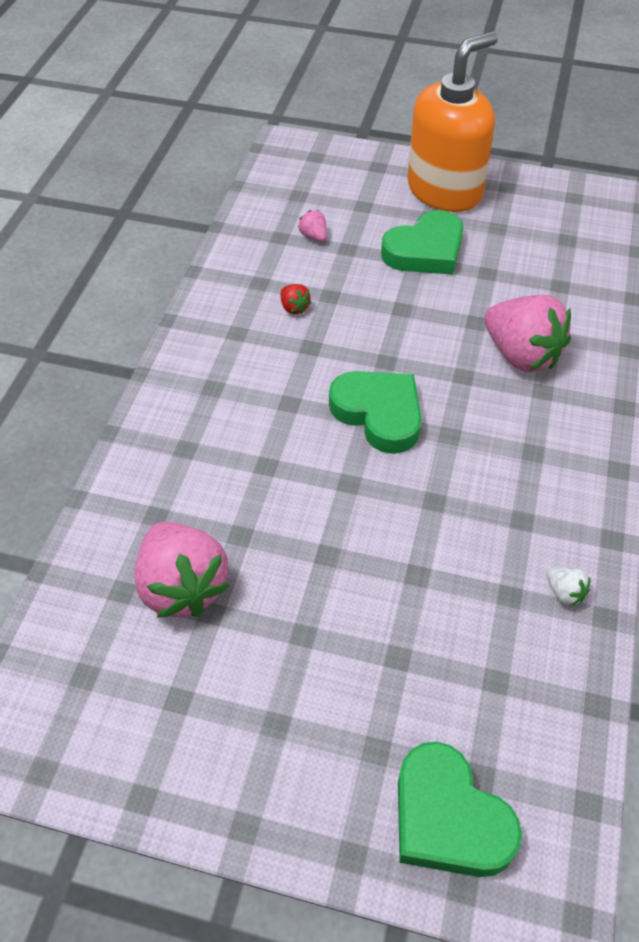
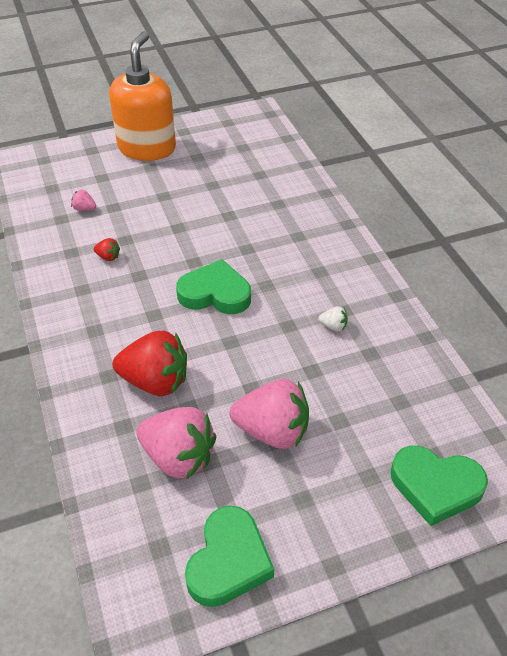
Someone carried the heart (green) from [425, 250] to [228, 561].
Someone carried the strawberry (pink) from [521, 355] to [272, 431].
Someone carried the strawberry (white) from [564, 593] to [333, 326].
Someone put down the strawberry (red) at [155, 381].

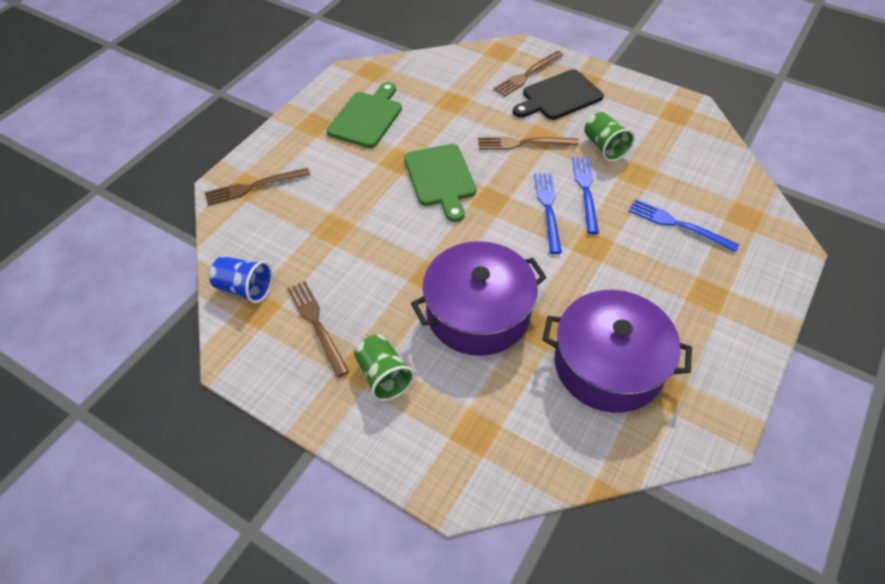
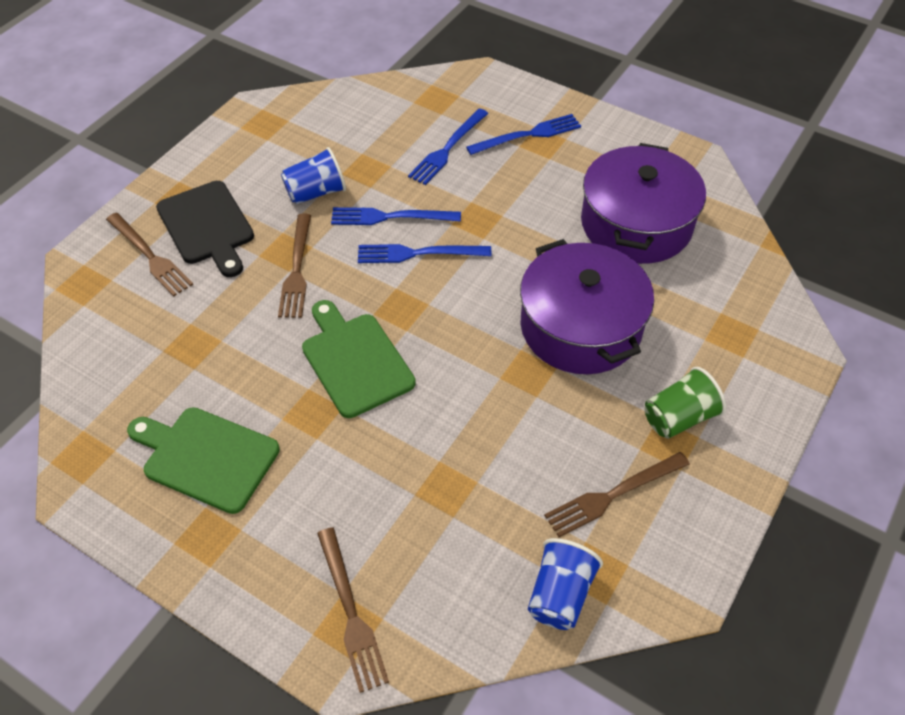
Someone repainted the cup (green) at [604, 147], which became the cup (blue) at [316, 192].
Someone rotated the cutting board (green) at [440, 178] by 105 degrees counterclockwise.
Someone put down the fork (blue) at [527, 135].

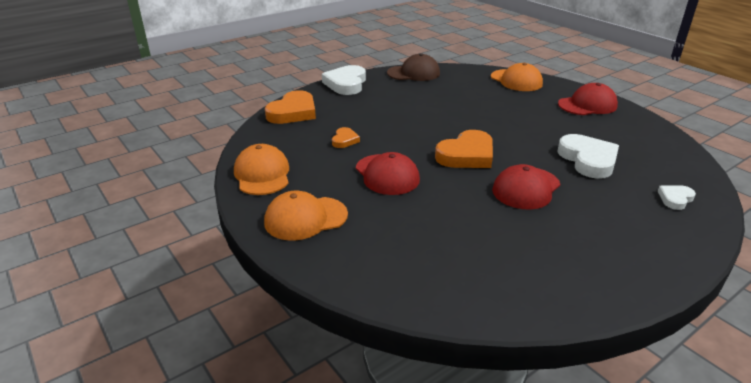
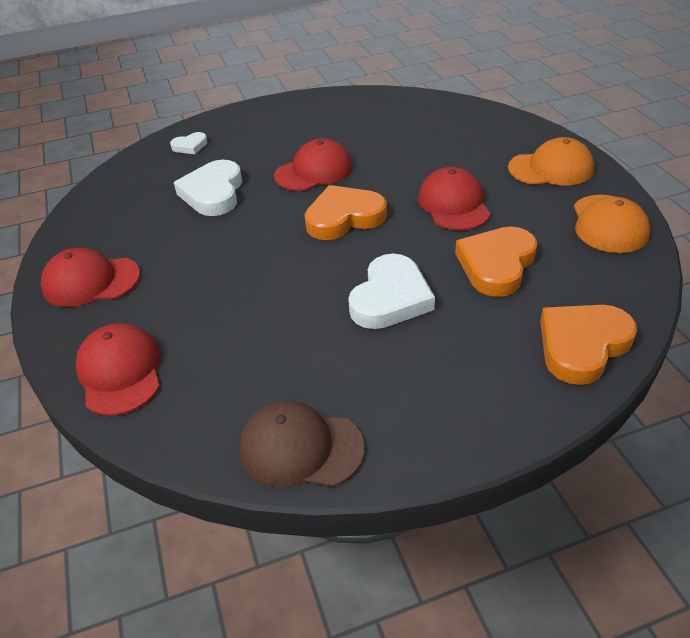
Someone repainted the cap (orange) at [516, 80], which became the cap (red) at [120, 372].
Someone carried the heart (white) from [346, 84] to [390, 298].
Someone scaled the heart (orange) at [344, 140] by 1.94.

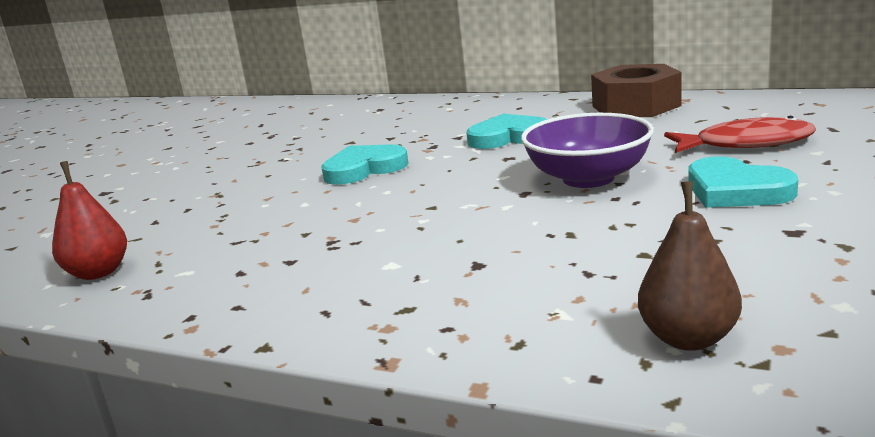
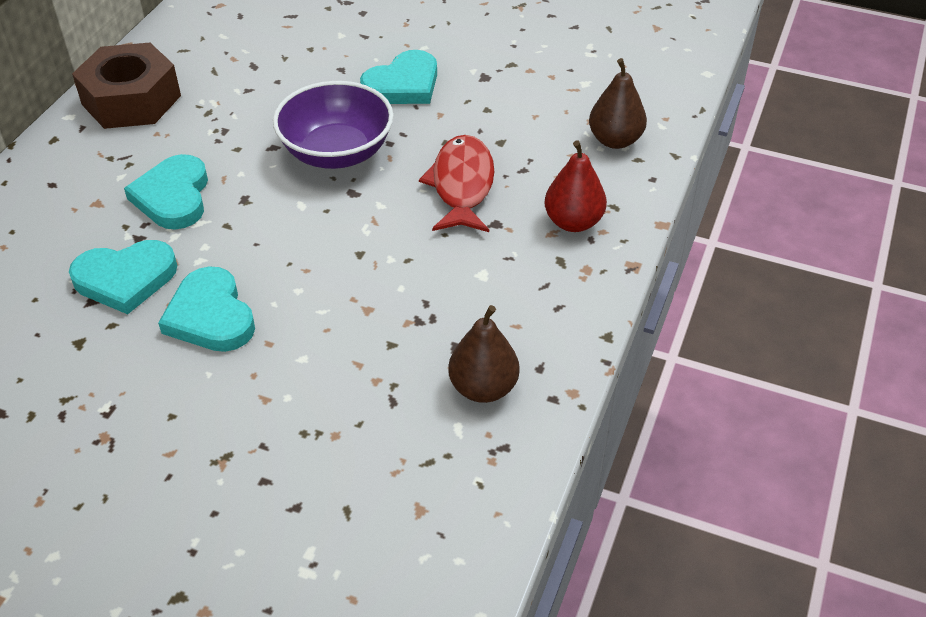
Someone carried the fish (red) from [746, 144] to [462, 185].
Someone carried the pear (red) from [98, 273] to [573, 222].
Someone put down the heart (turquoise) at [125, 279].
Someone put down the pear (brown) at [483, 388].

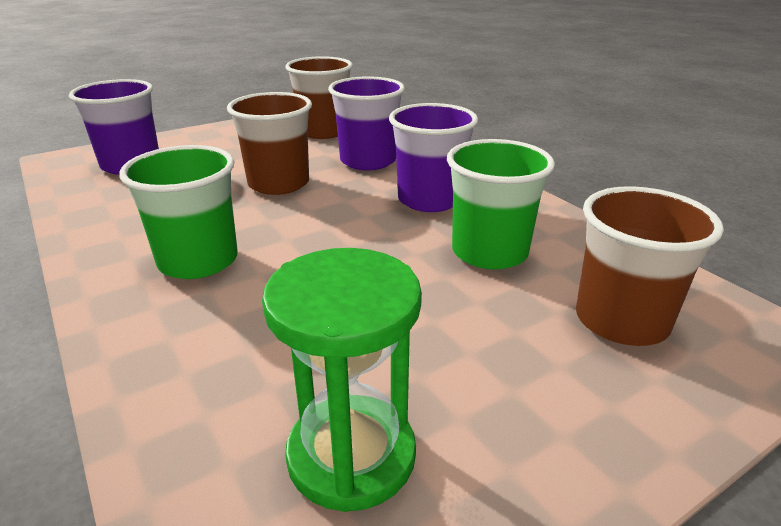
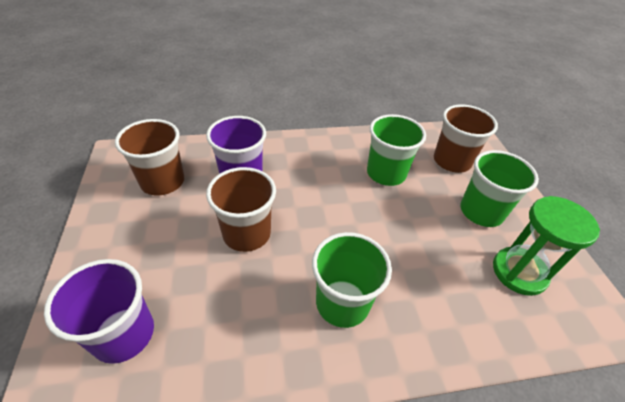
Someone took away the cup (purple) at [430, 200].
Someone put down the cup (green) at [481, 212].

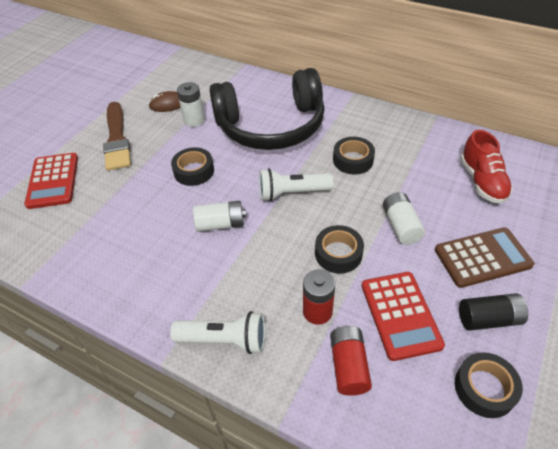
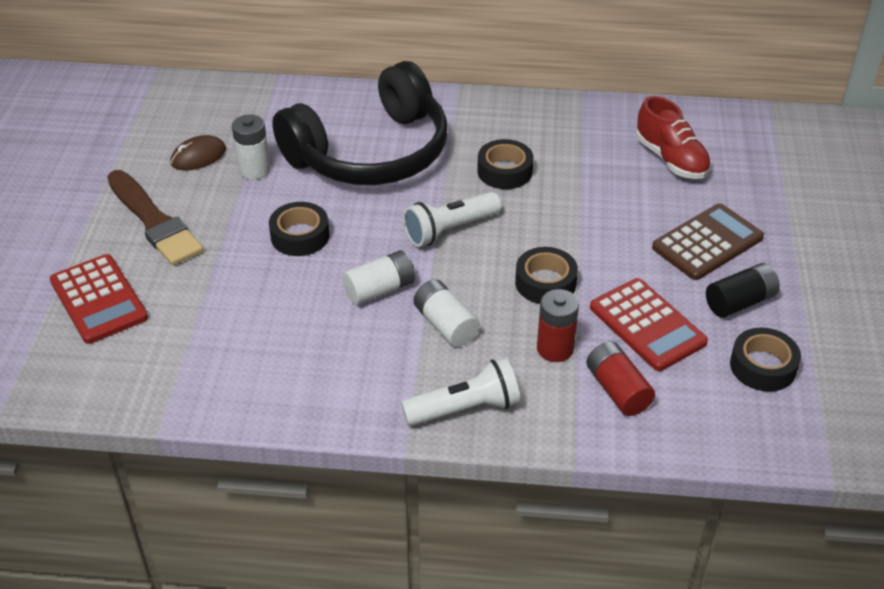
Someone carried the battery (white) from [401, 226] to [445, 324].

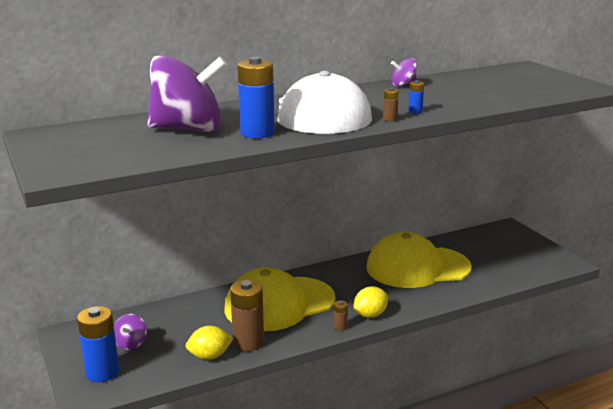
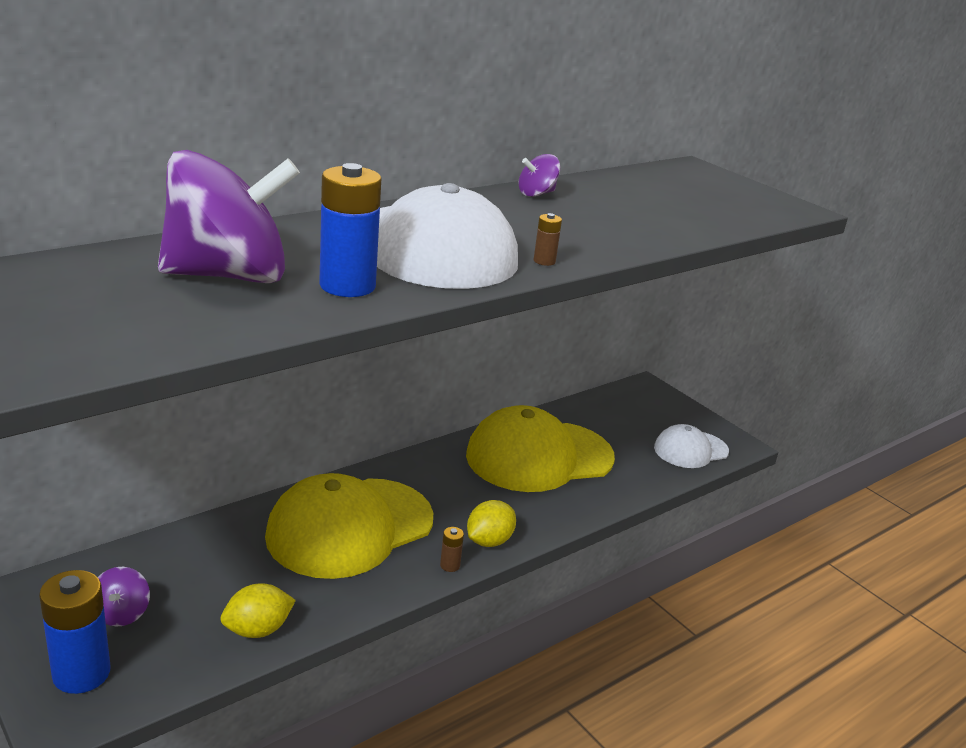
Someone took away the battery (blue) at [415, 111].
Someone took away the battery (brown) at [248, 342].
Someone put down the cap (white) at [690, 450].

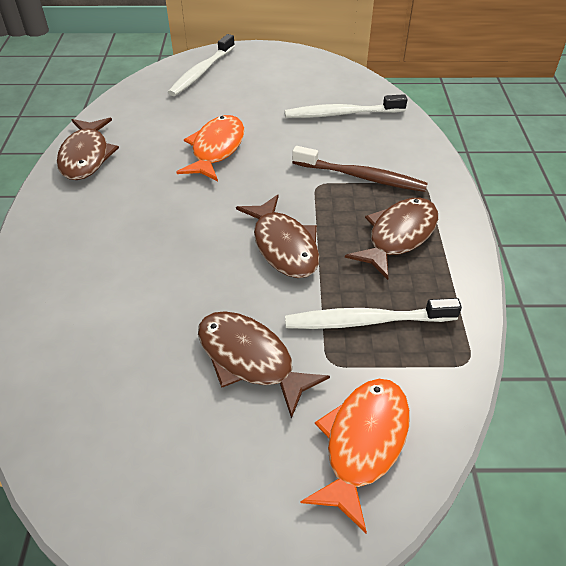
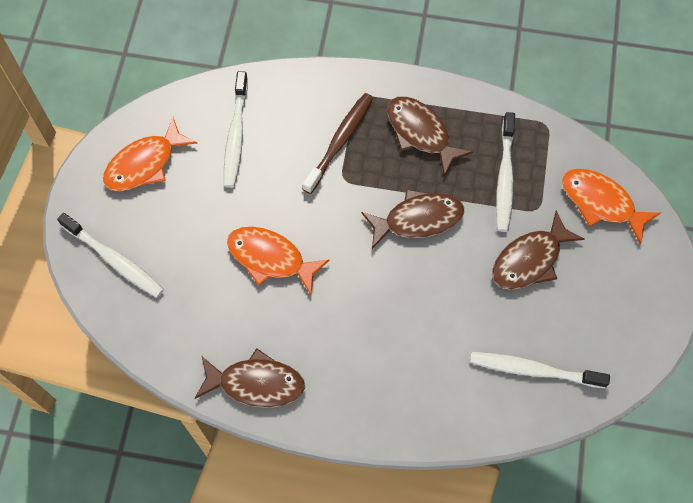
Someone put down the fish (orange) at [145, 164].
Someone put down the toothbrush (white) at [533, 370].

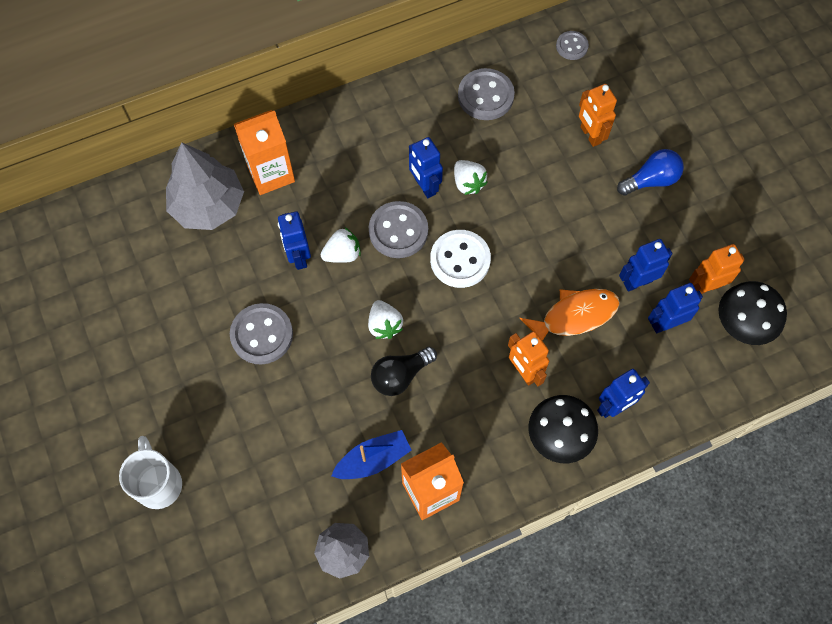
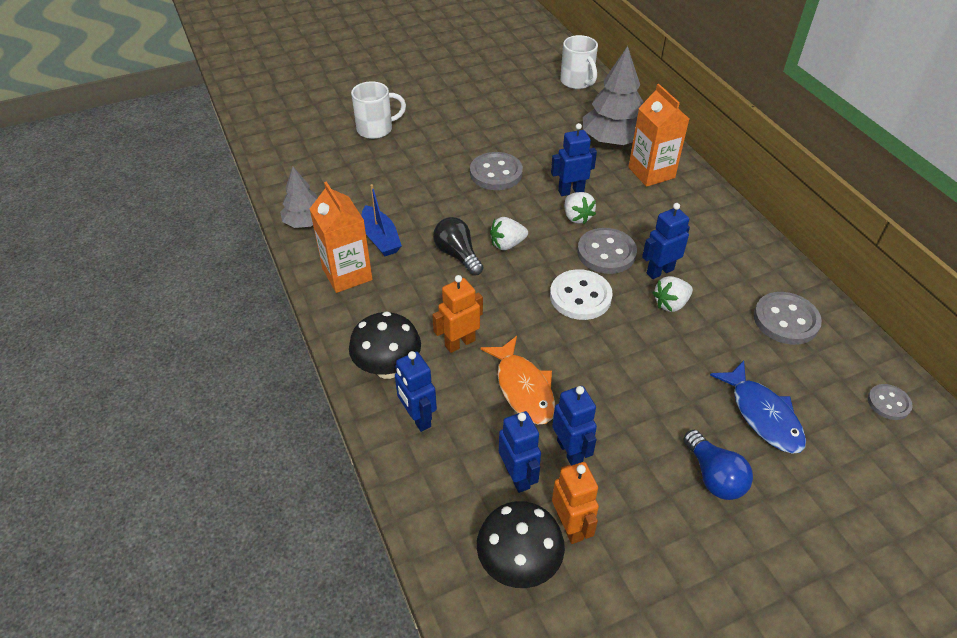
Someone swapped the robot (orange) at [590, 135] for the fish (blue) at [762, 415].
Someone put down the mug (white) at [577, 82].

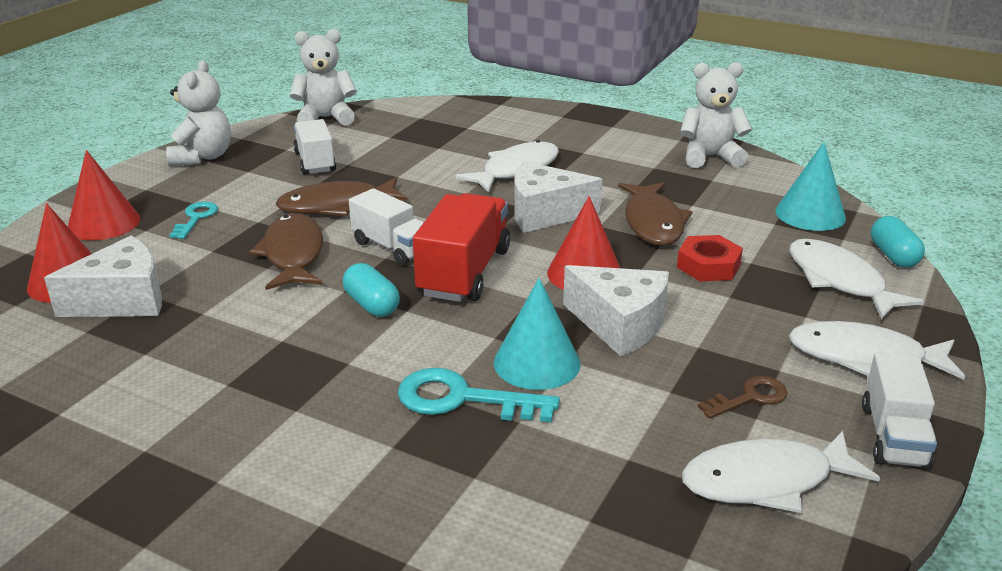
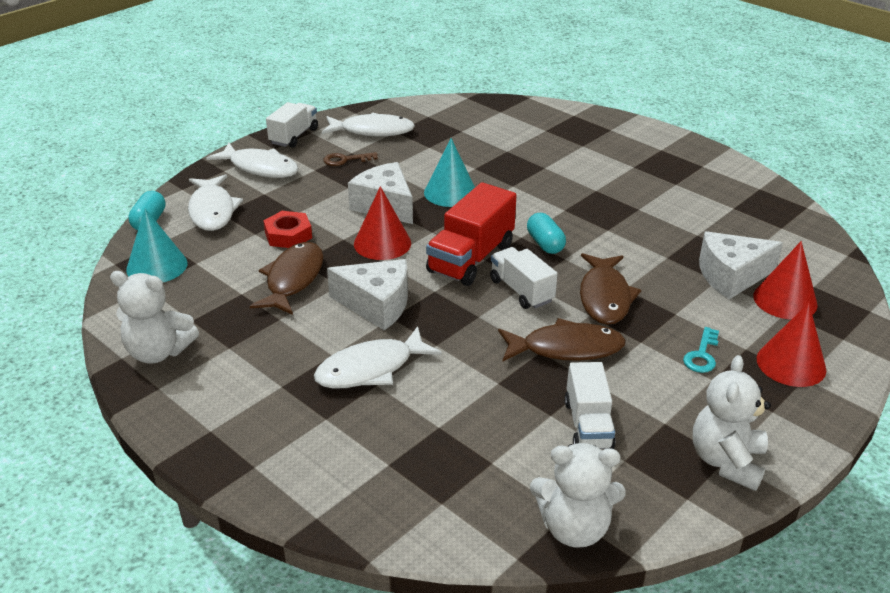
Someone took away the key (turquoise) at [462, 399].

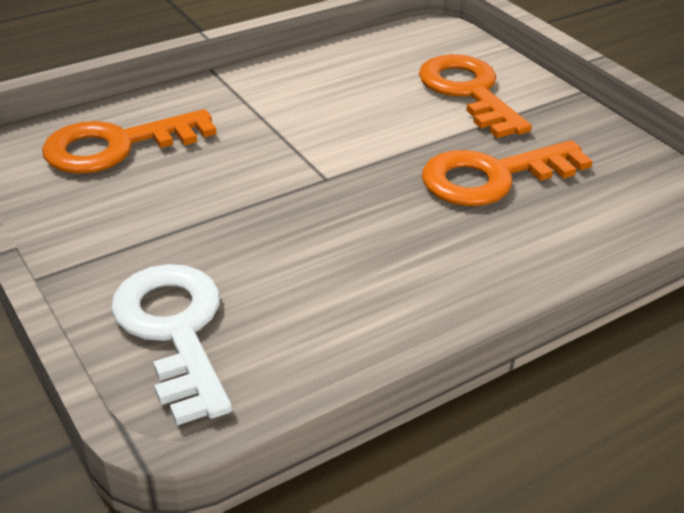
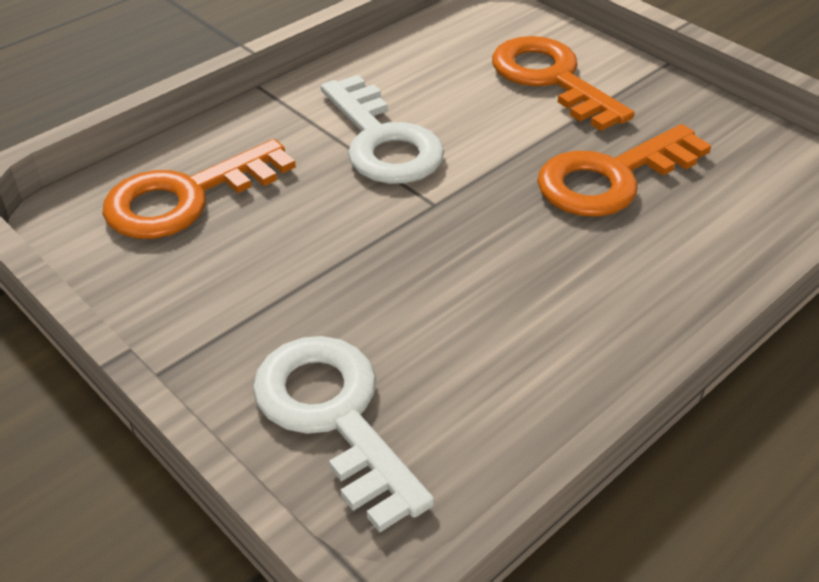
Someone put down the key (white) at [382, 141].

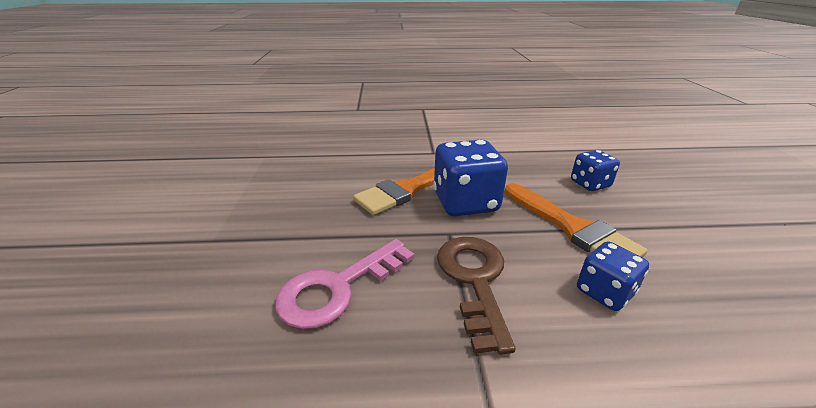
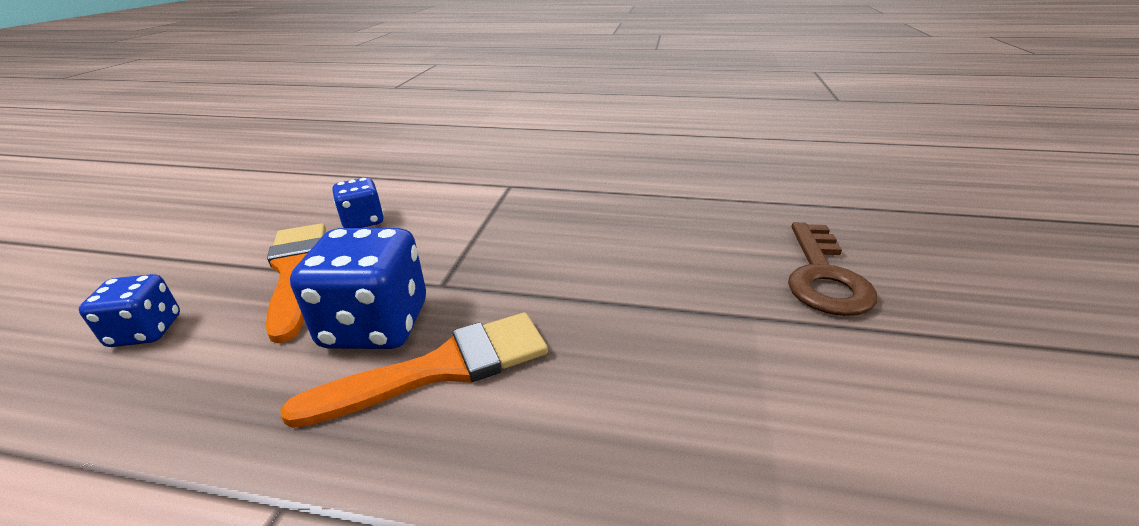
Someone carried the key (brown) from [474, 279] to [823, 276].
Someone took away the key (pink) at [337, 288].

